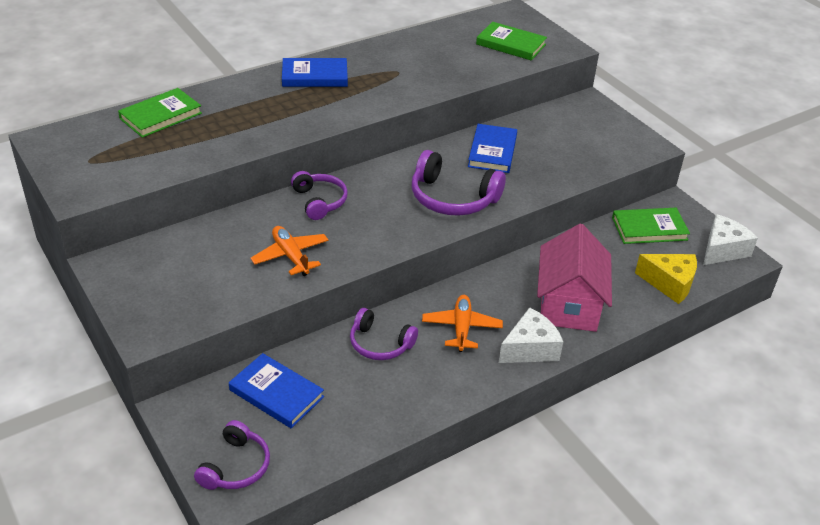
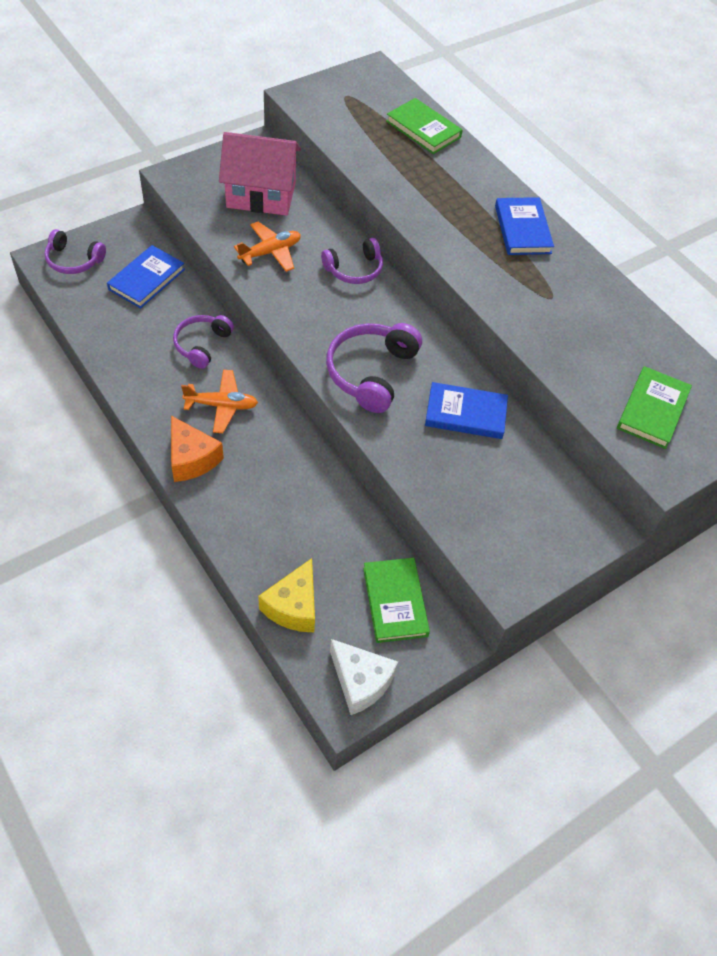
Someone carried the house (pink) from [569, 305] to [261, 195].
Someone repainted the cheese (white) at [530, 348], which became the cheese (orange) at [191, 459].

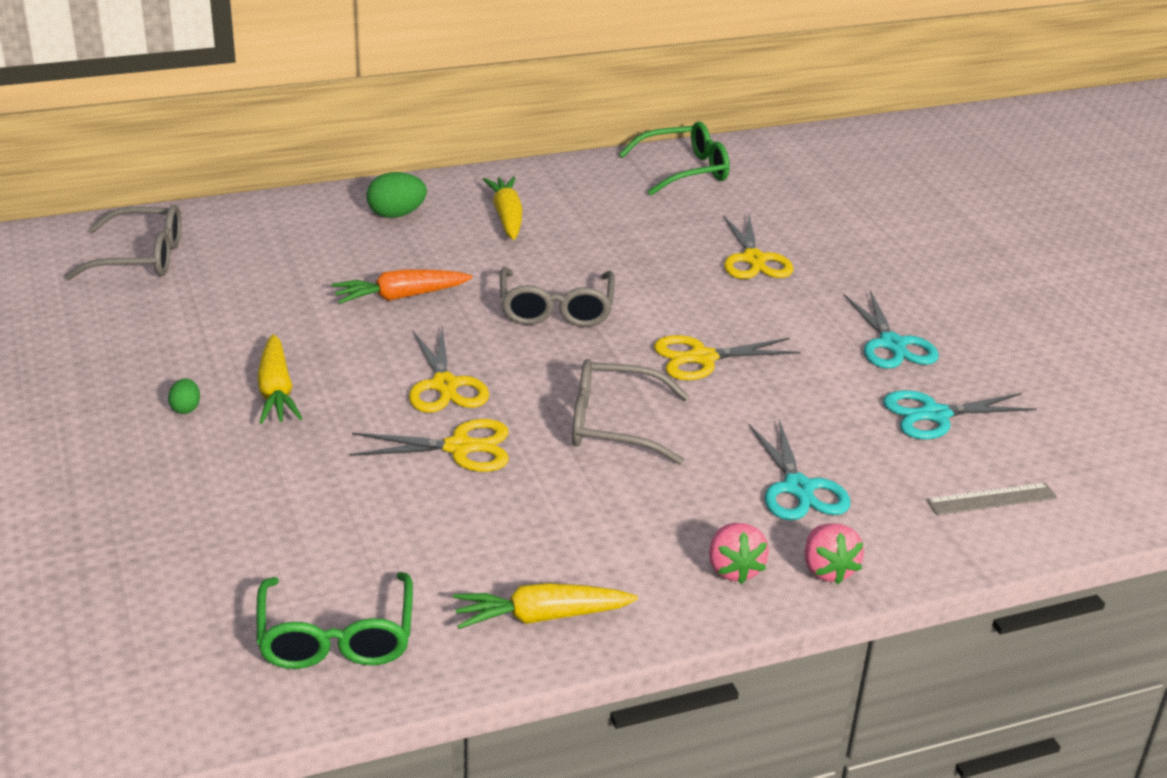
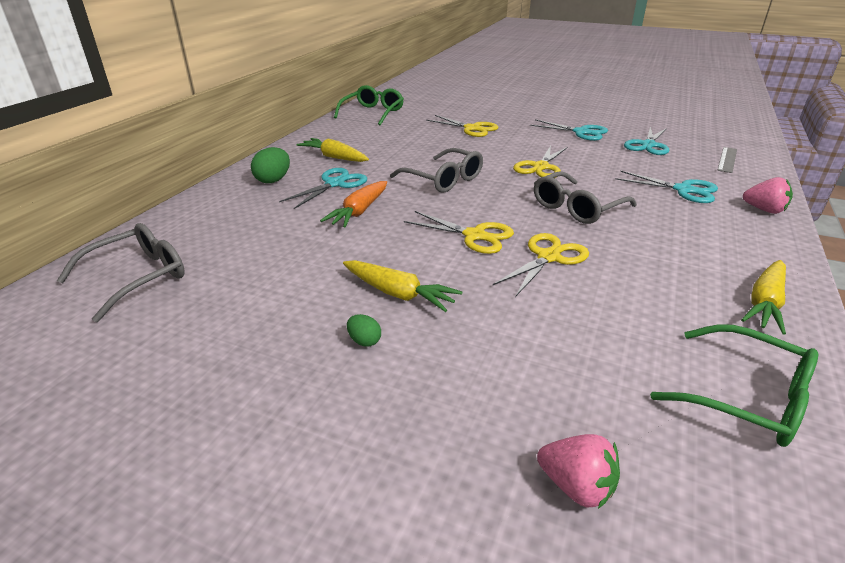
Someone carried the strawberry (pink) from [733, 569] to [576, 486].
Someone put down the scissors (turquoise) at [335, 184].

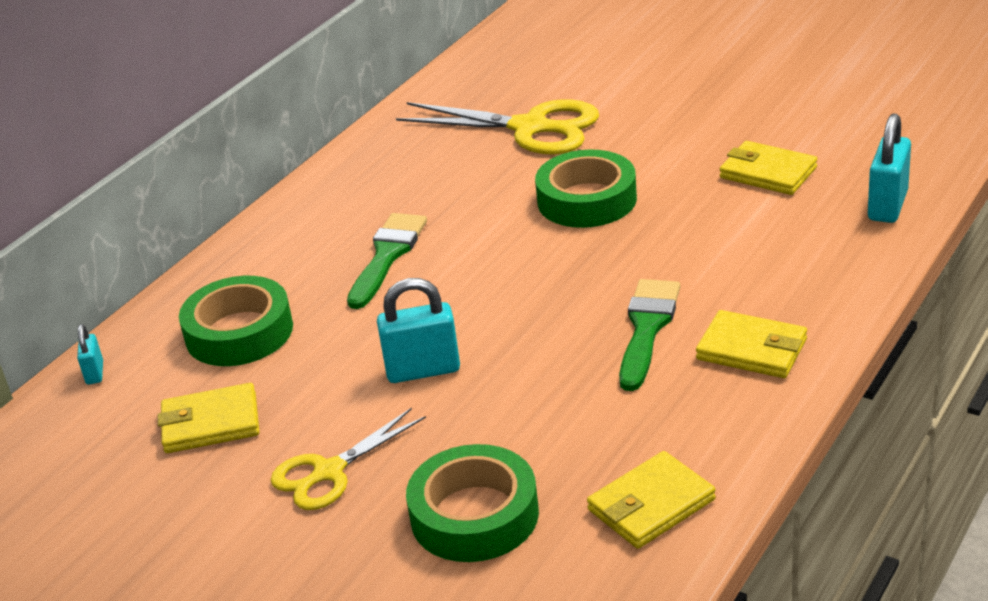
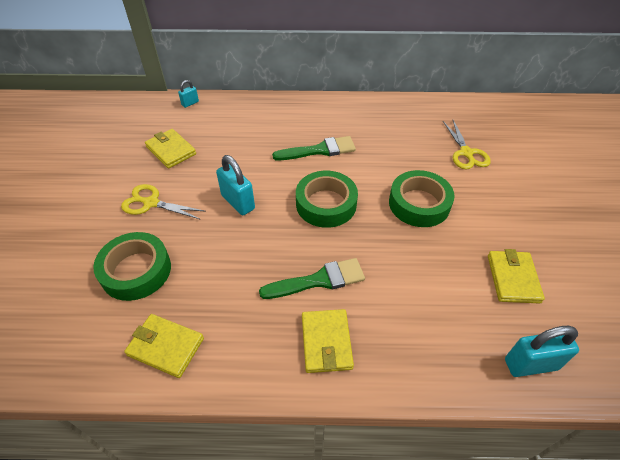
Someone scaled the scissors (yellow) at [531, 128] by 0.62.
Someone carried the tape (green) from [239, 332] to [326, 204].

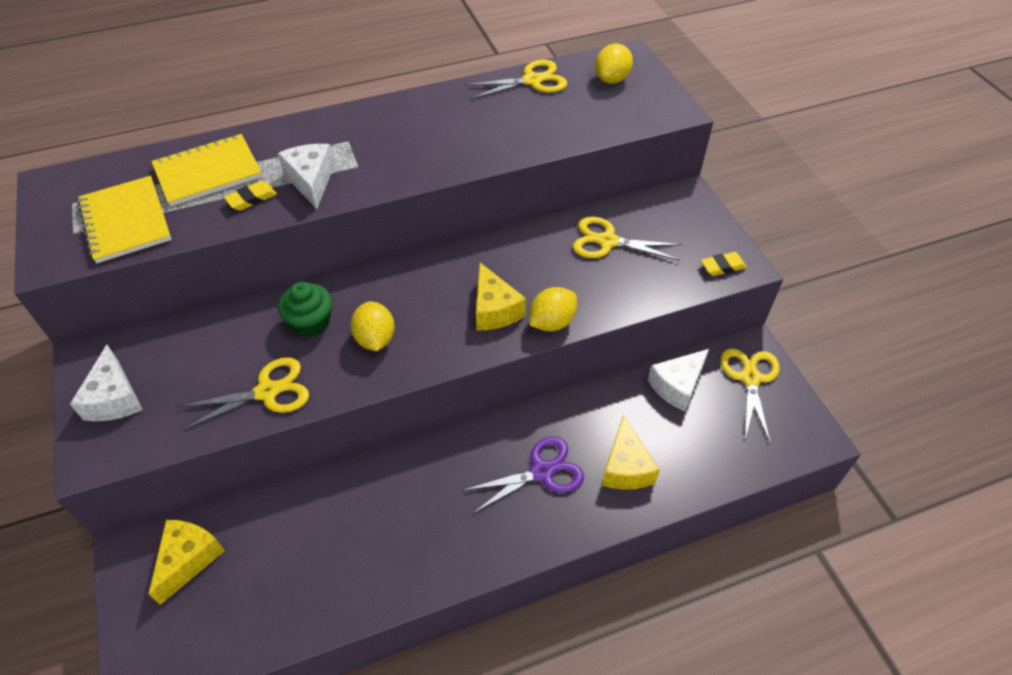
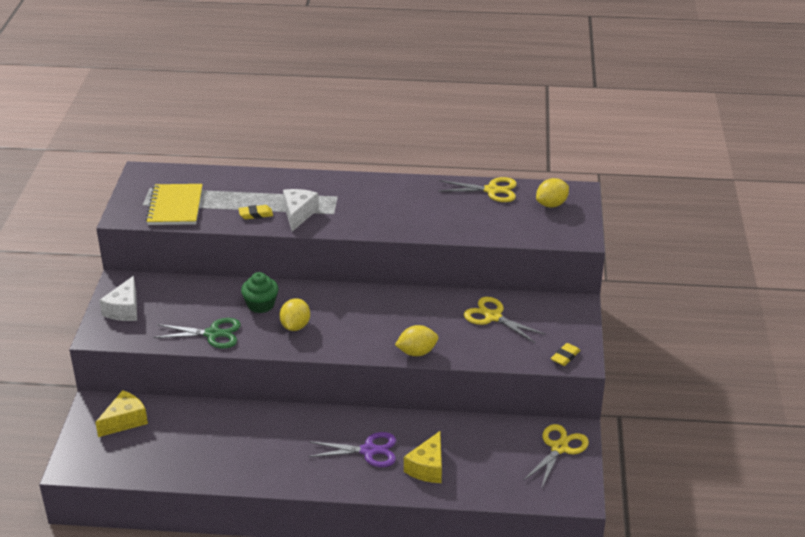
Someone took away the notebook (yellow) at [208, 172].
Someone rotated the eraser (yellow) at [723, 267] by 60 degrees counterclockwise.
Someone took away the cheese (yellow) at [494, 310].
Someone took away the cheese (white) at [677, 386].
Someone repainted the scissors (yellow) at [268, 391], which became the scissors (green) at [213, 334].

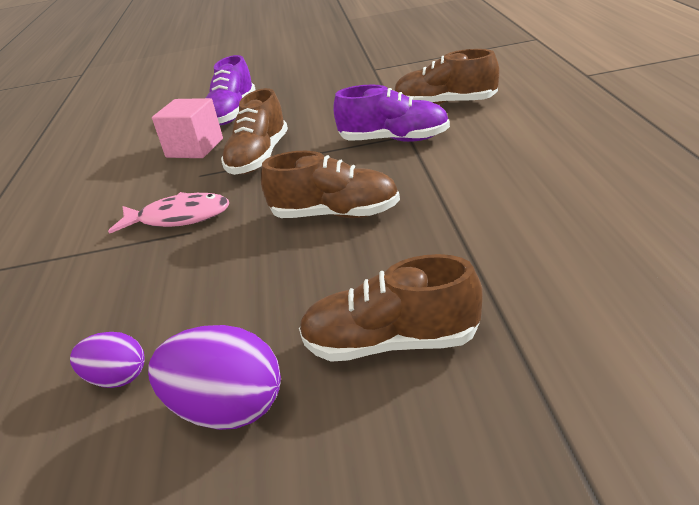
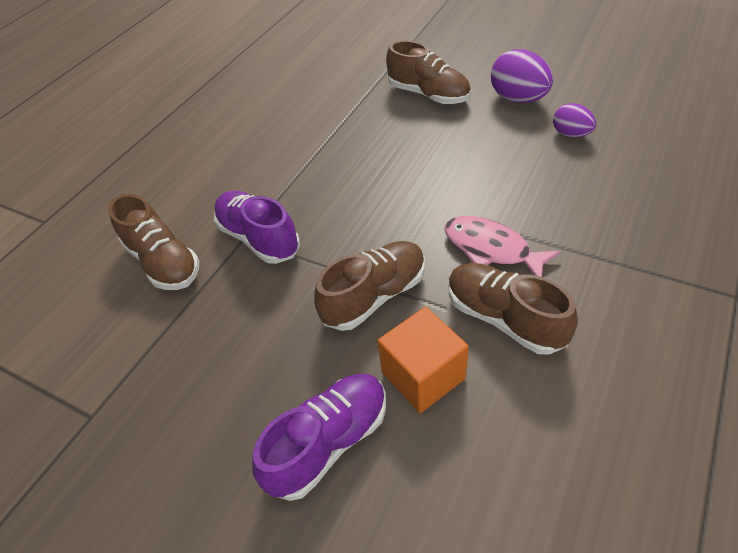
Someone repainted the cube (pink) at [194, 148], which became the cube (orange) at [423, 375].
Someone carried the shoe (brown) from [335, 214] to [504, 318].

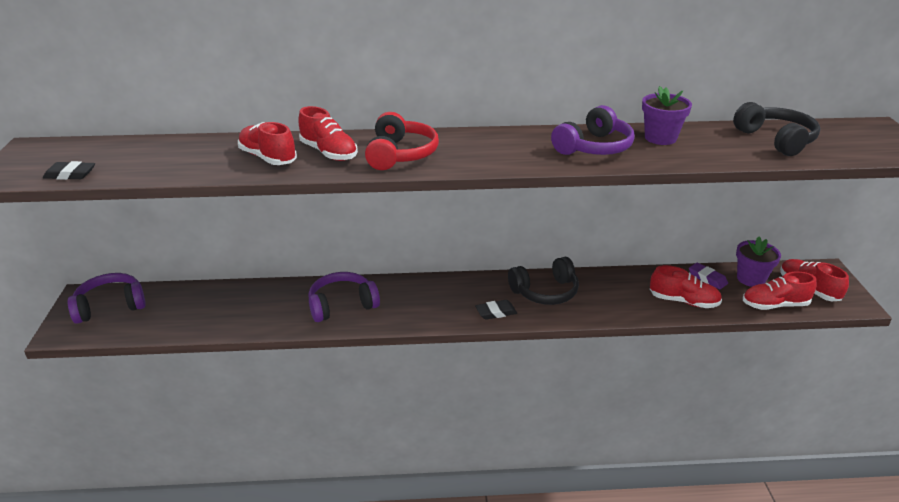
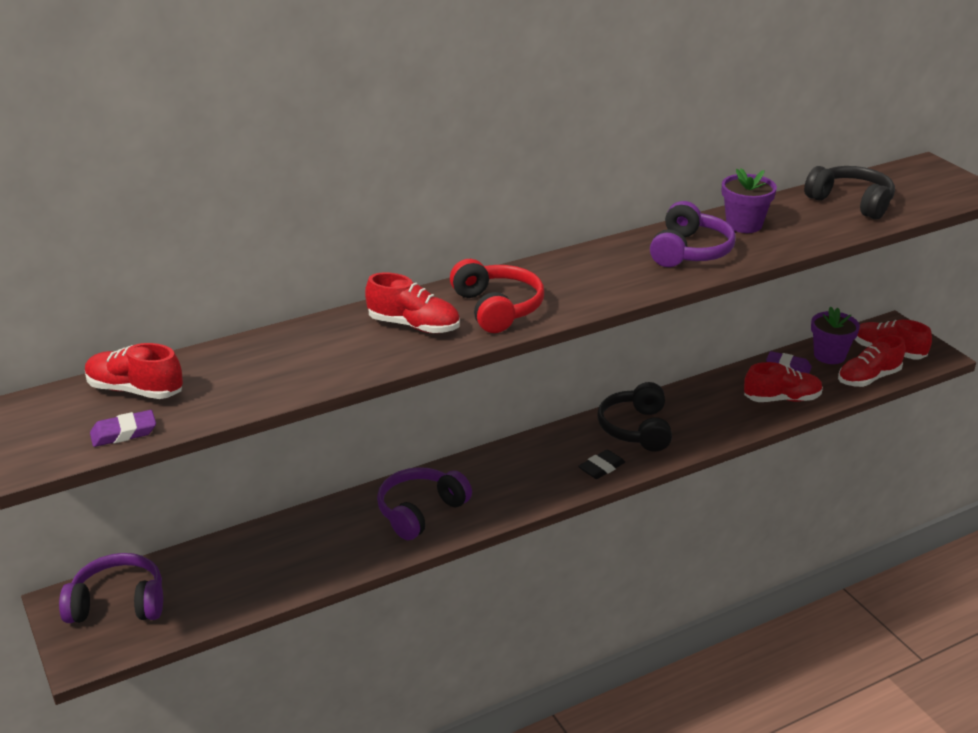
Someone carried the shoe (red) from [268, 158] to [135, 390].
Someone repainted the eraser (black) at [70, 174], which became the eraser (purple) at [124, 433].
Someone rotated the headphones (black) at [545, 292] by 135 degrees clockwise.
Someone rotated the headphones (purple) at [110, 306] by 45 degrees clockwise.

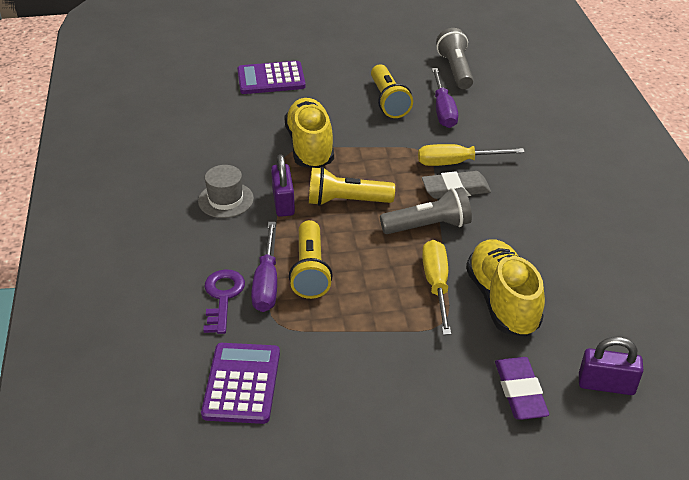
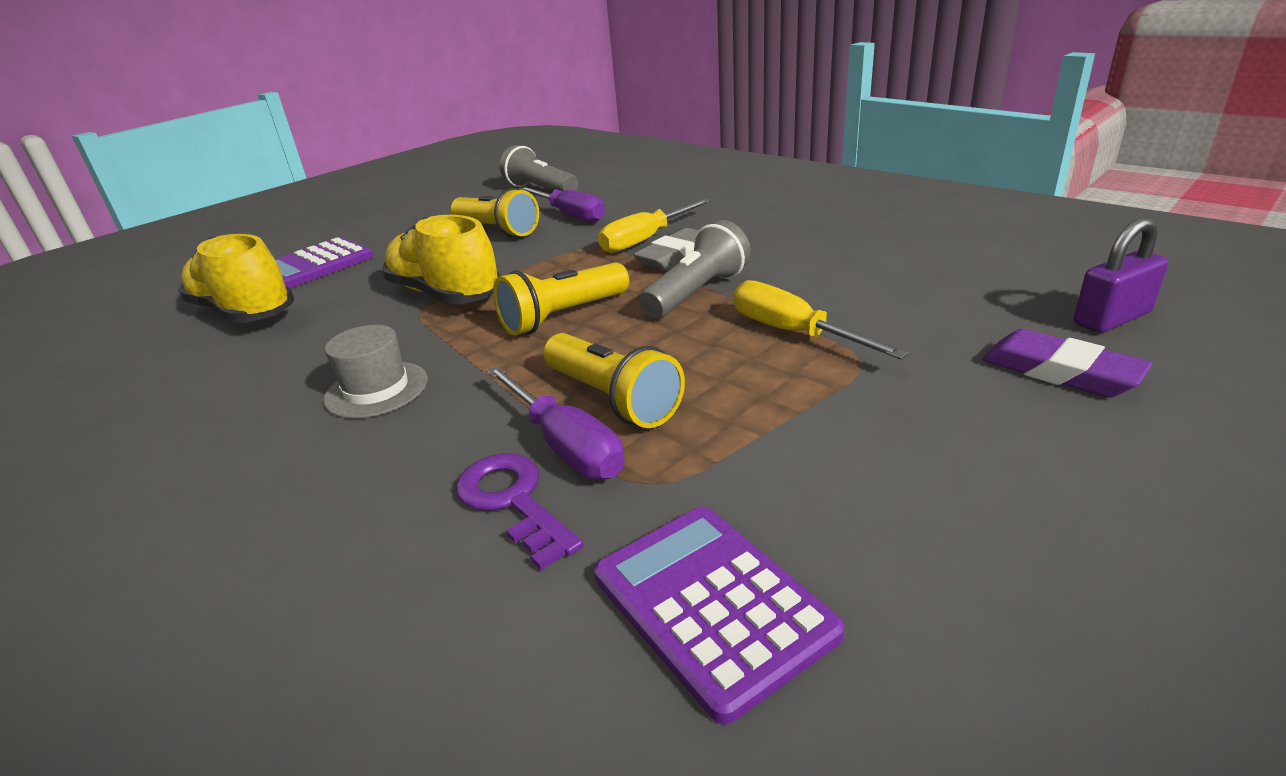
Someone took away the padlock (purple) at [283, 203].
Someone carried the shoe (yellow) from [502, 301] to [244, 313].

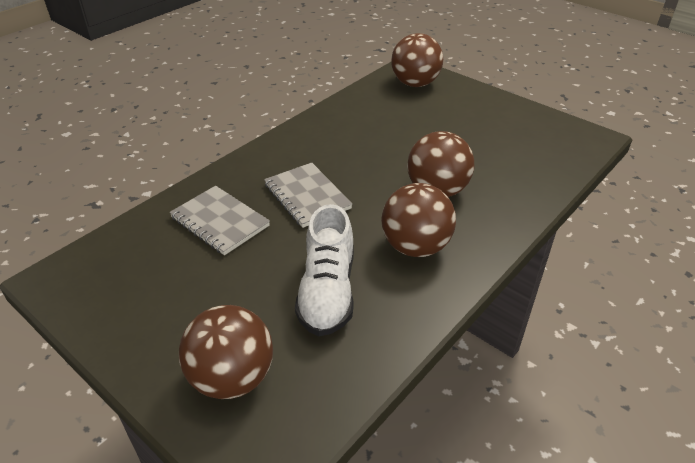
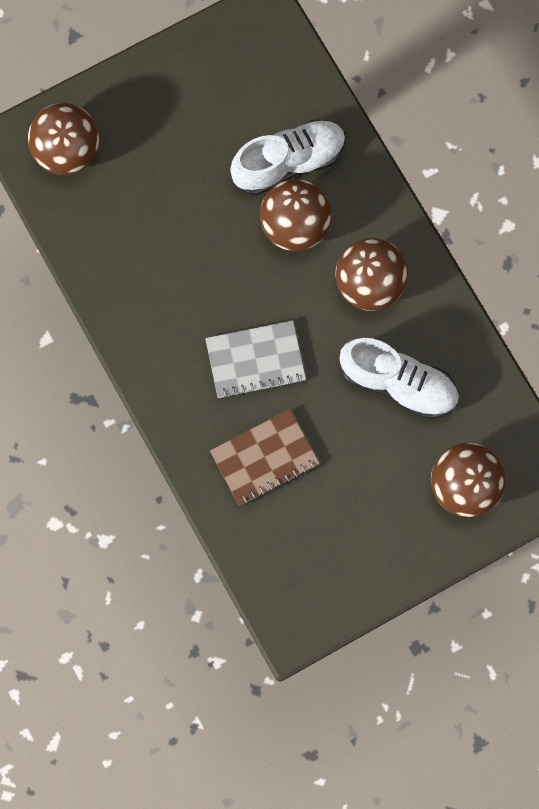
Someone repainted the notebook (grey) at [220, 222], which became the notebook (brown) at [264, 458].
Someone put down the shoe (white) at [289, 163].

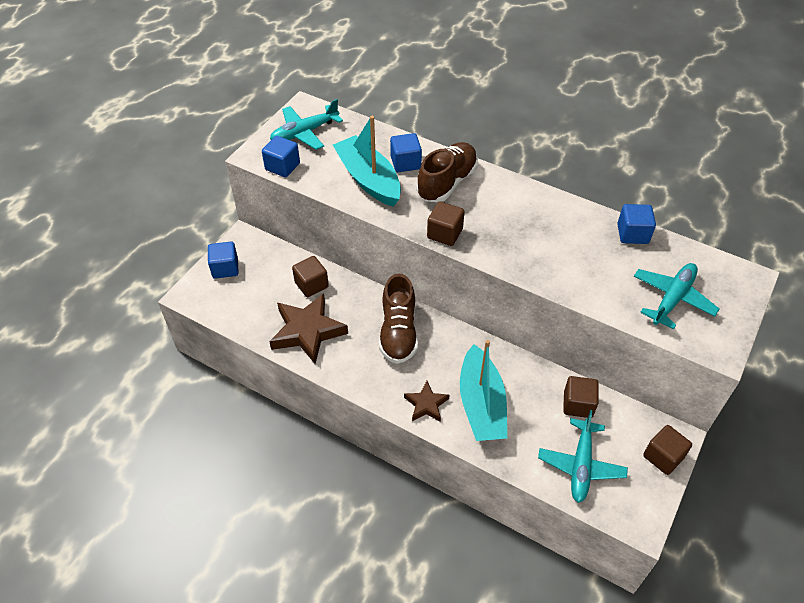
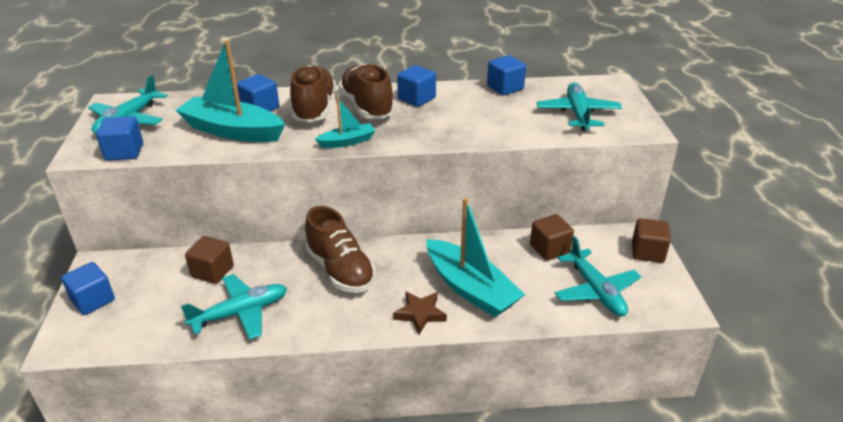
Someone swapped the cube (brown) at [445, 233] for the boat (turquoise) at [347, 142].
Someone swapped the star (brown) at [307, 331] for the plane (turquoise) at [241, 313].
Someone put down the shoe (brown) at [367, 107].
Someone put down the cube (blue) at [416, 99].

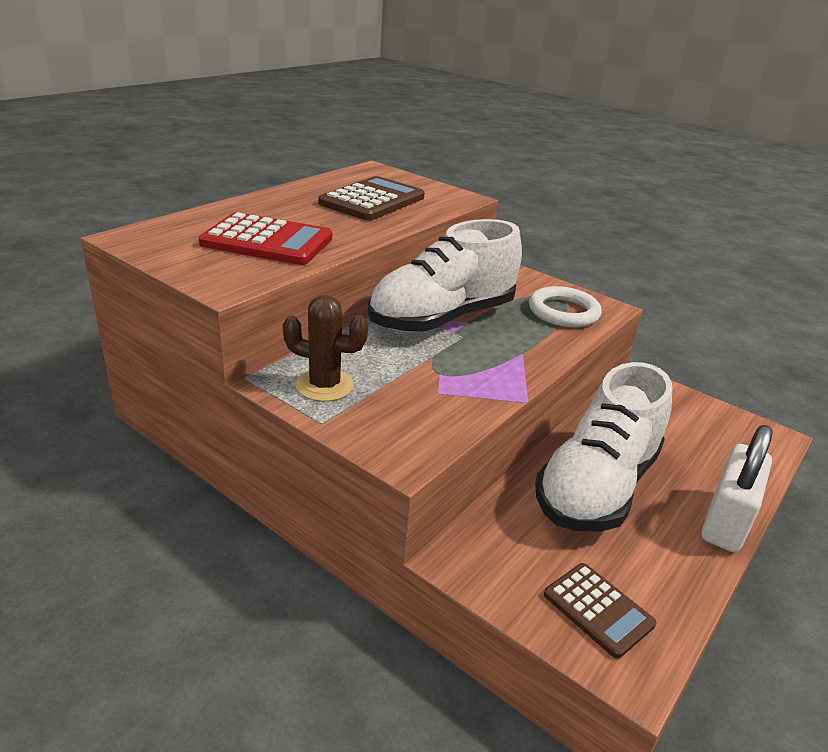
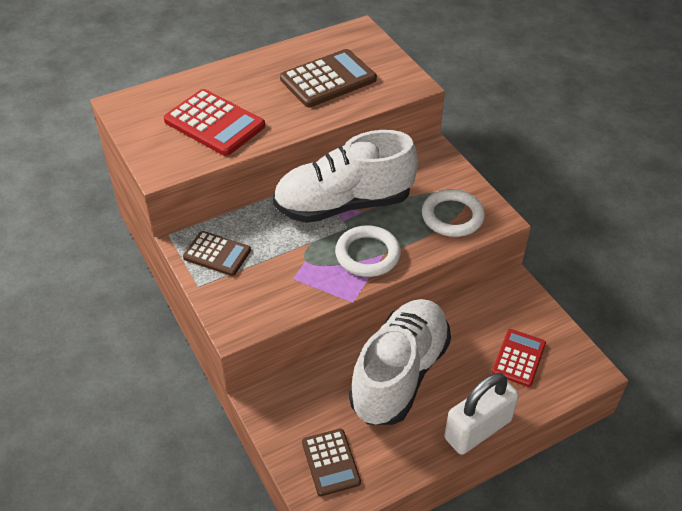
Someone swapped the cactus (brown) at [324, 385] for the calculator (brown) at [217, 254].
Someone rotated the shoe (white) at [596, 486] by 150 degrees clockwise.
Someone put down the ring (white) at [367, 254].
Someone put down the calculator (red) at [518, 358].

